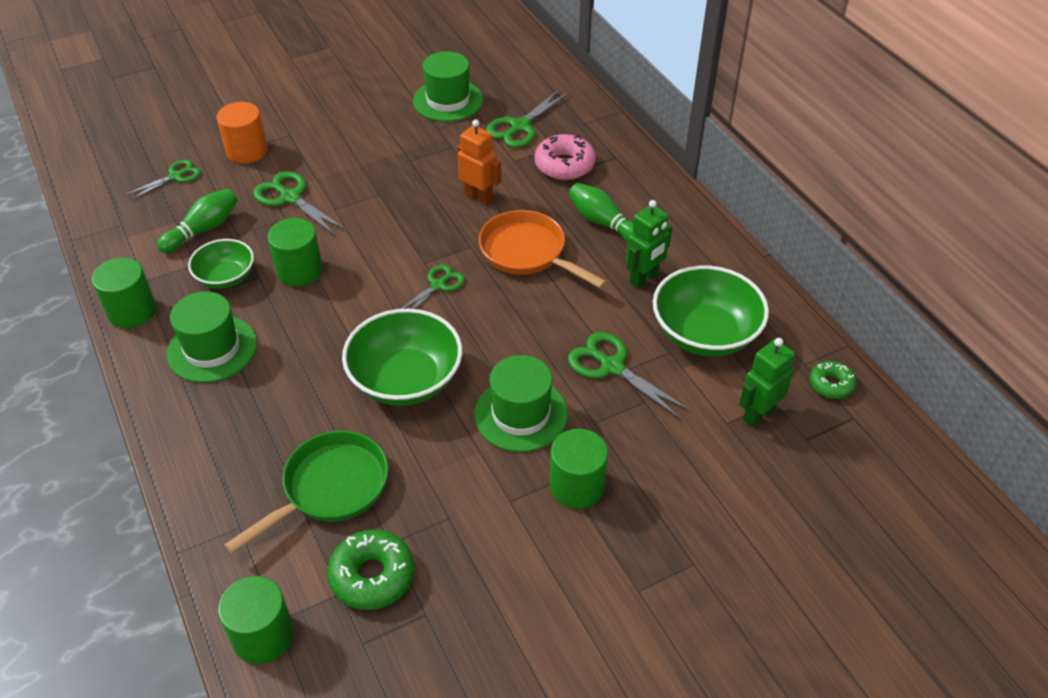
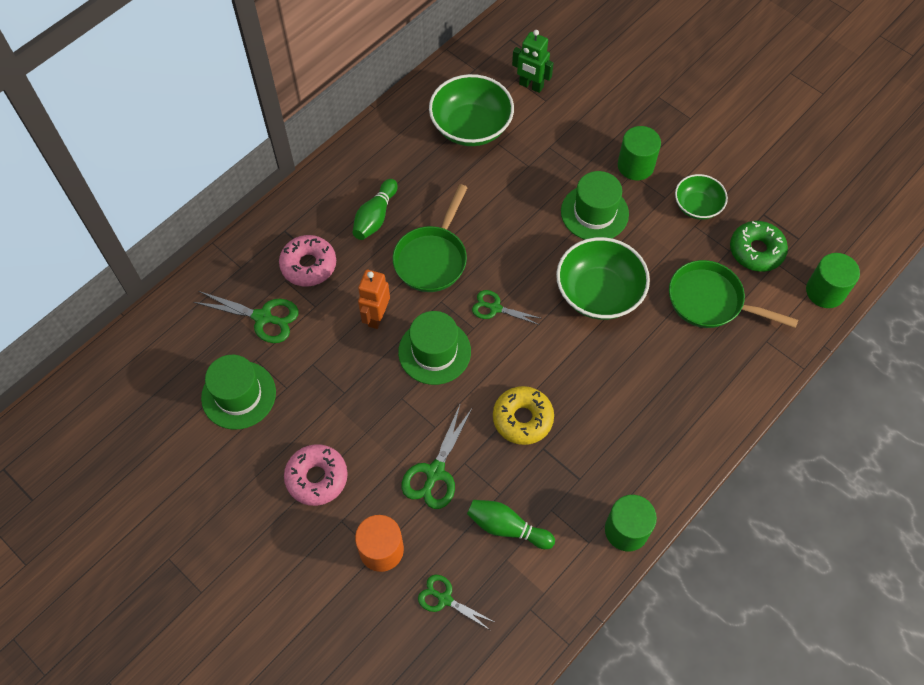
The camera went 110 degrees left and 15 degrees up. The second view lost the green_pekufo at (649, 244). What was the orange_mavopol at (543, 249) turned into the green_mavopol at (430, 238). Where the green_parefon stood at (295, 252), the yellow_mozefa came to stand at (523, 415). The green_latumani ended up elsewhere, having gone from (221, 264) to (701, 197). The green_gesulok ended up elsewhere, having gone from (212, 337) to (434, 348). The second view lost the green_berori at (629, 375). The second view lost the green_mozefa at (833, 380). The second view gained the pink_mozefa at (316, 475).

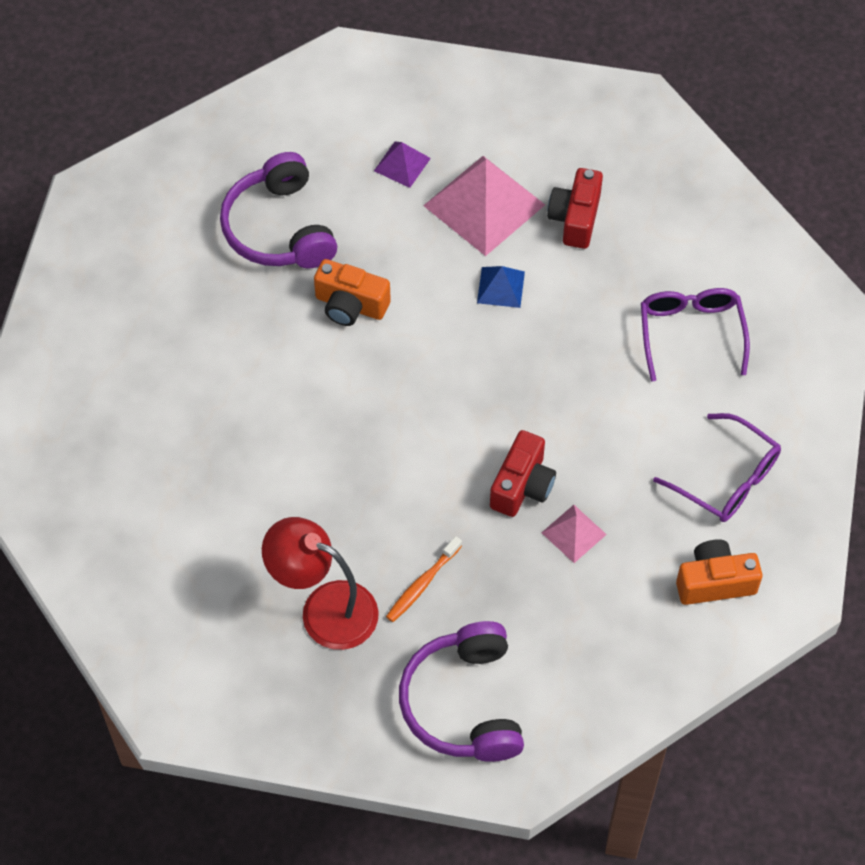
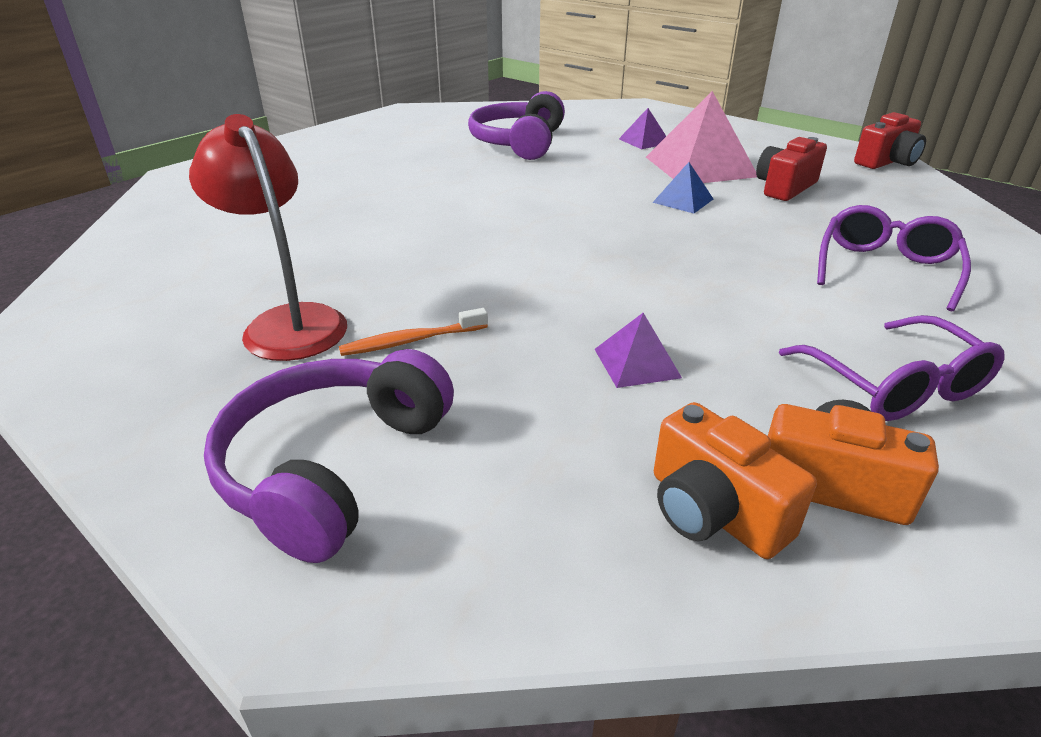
The camera went 30 degrees right and 25 degrees down. The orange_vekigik ended up elsewhere, having gone from (352, 292) to (735, 480). The red_vekigik ended up elsewhere, having gone from (523, 473) to (890, 140). What was the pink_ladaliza at (574, 534) turned into the purple_ladaliza at (638, 350).

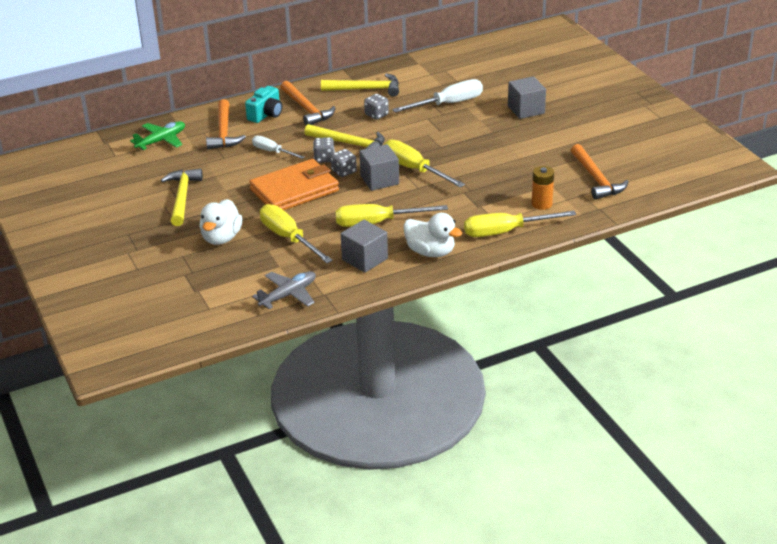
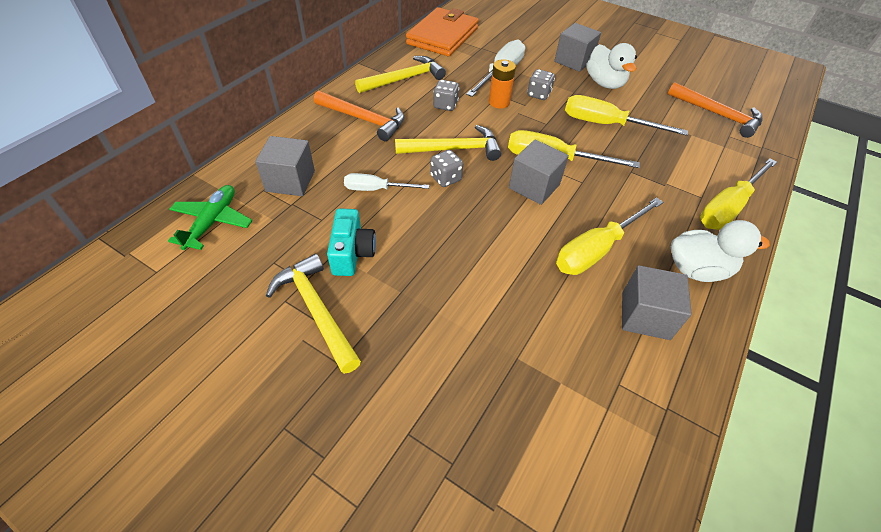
The camera went 35 degrees left and 15 degrees up. The turquoise_vekigik ended up elsewhere, having gone from (263, 104) to (351, 242). Where the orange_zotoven stood at (226, 124), the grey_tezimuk came to stand at (285, 166). The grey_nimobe ended up elsewhere, having gone from (344, 163) to (541, 84). The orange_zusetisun ended up elsewhere, having gone from (294, 184) to (442, 31). The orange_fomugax ended up elsewhere, having gone from (543, 188) to (502, 84). The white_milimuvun ended up elsewhere, having gone from (221, 222) to (612, 66). The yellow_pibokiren ended up elsewhere, having gone from (296, 233) to (626, 115). The second view lost the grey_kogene at (284, 290).

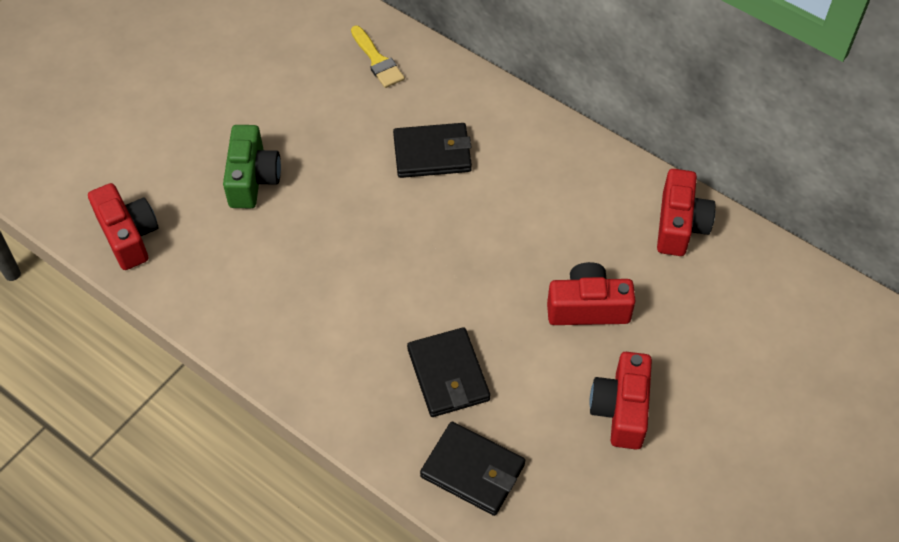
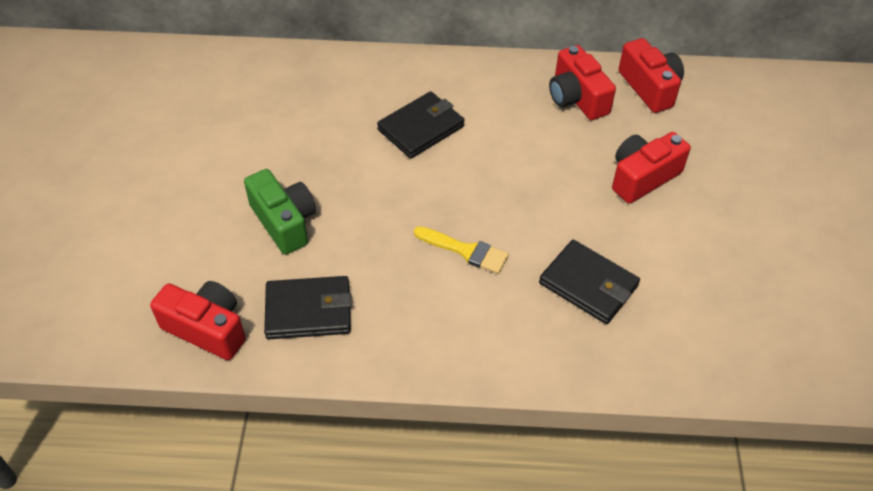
The camera went 35 degrees left and 5 degrees down. The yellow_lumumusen ended up elsewhere, having gone from (378, 57) to (461, 250). The red_vekigik ended up elsewhere, having gone from (621, 401) to (582, 82). The black_zusetisun ended up elsewhere, having gone from (472, 469) to (308, 307).

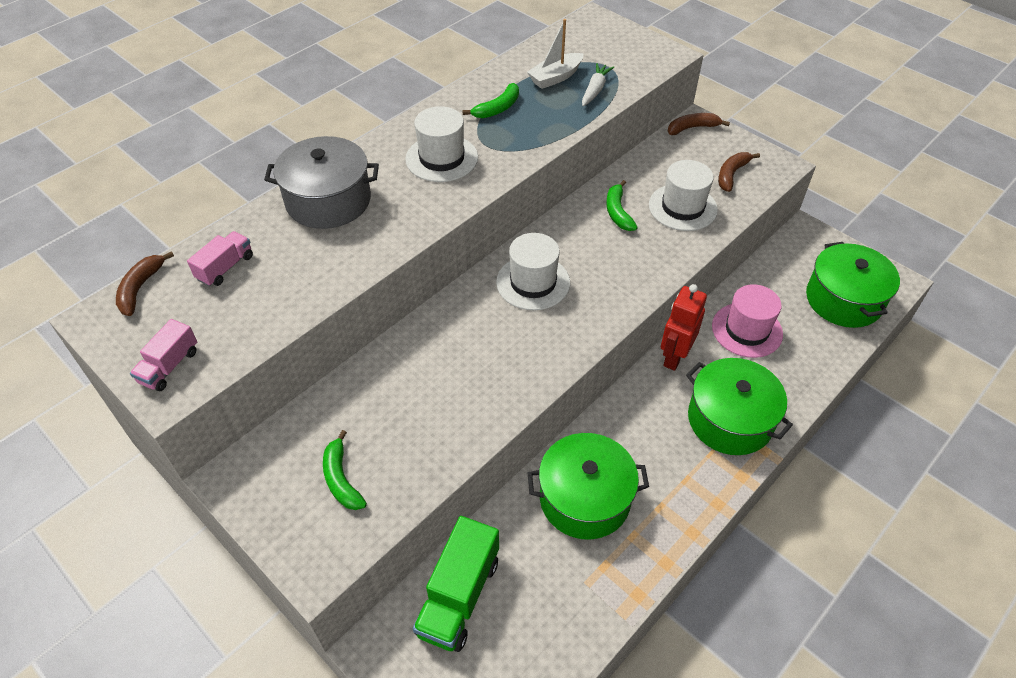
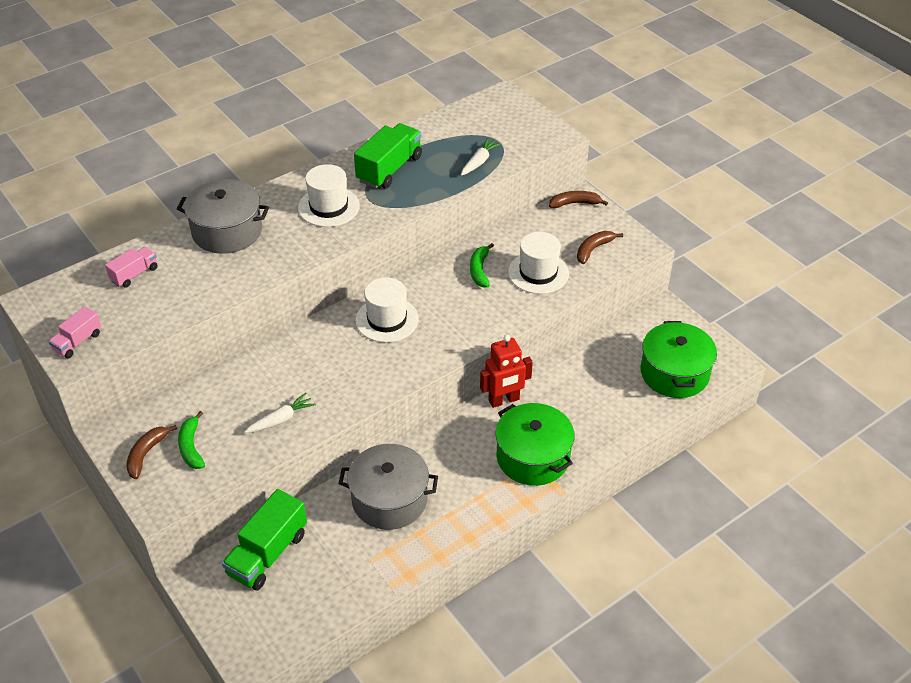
The camera went 10 degrees right and 5 degrees down. The second view lost the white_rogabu at (555, 54). Where the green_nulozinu stood at (490, 100), the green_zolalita came to stand at (388, 156). The brown_nulozinu ended up elsewhere, having gone from (145, 283) to (151, 452). The red_pekufo at (684, 327) ended up facing another way, 150 degrees counterclockwise from before. The second view lost the pink_gesulok at (747, 321). What was the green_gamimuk at (588, 486) turned into the grey_gamimuk at (388, 487). The second view gained the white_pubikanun at (280, 413).

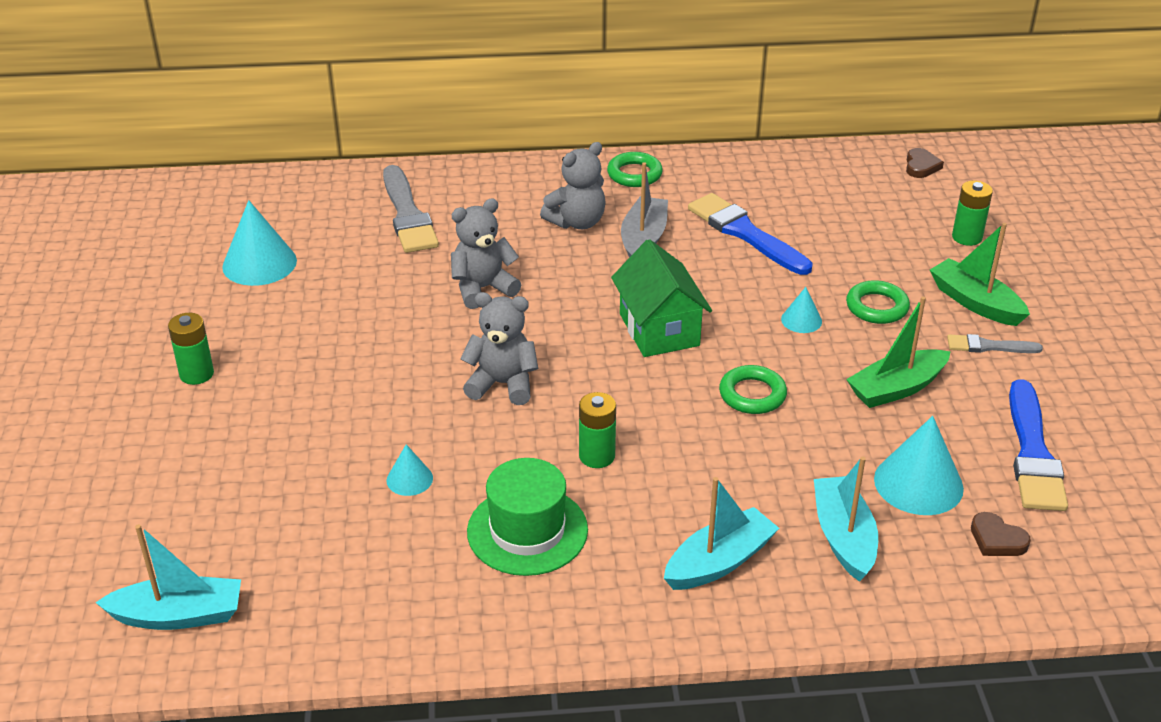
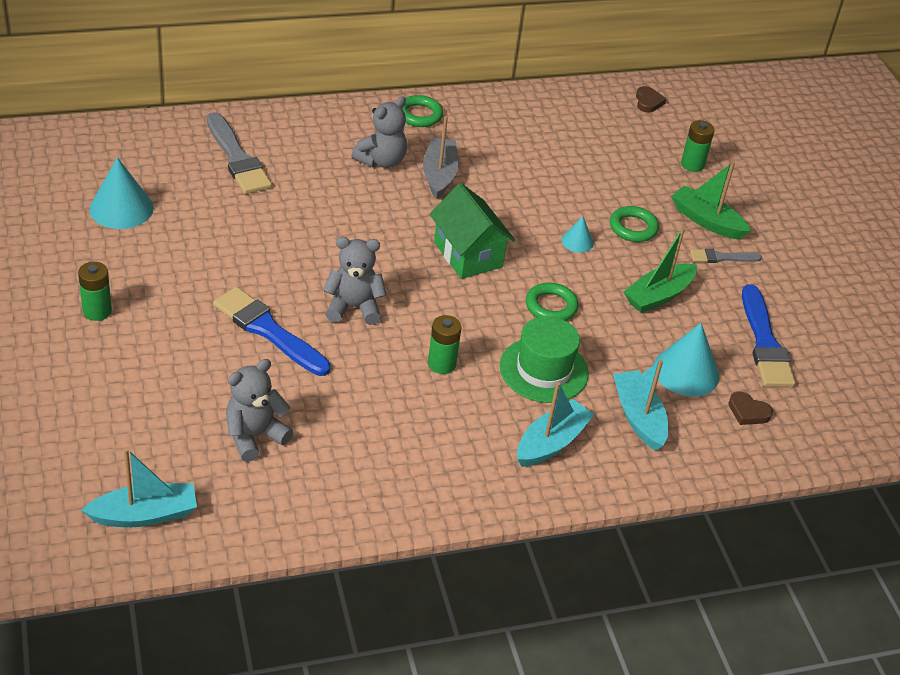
The camera went 15 degrees left and 5 degrees up. The blue_lumumusen ended up elsewhere, having gone from (750, 234) to (272, 331). The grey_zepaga ended up elsewhere, having gone from (486, 253) to (259, 410). The second view lost the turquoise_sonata at (409, 470). The green_gesulok ended up elsewhere, having gone from (527, 517) to (544, 359).

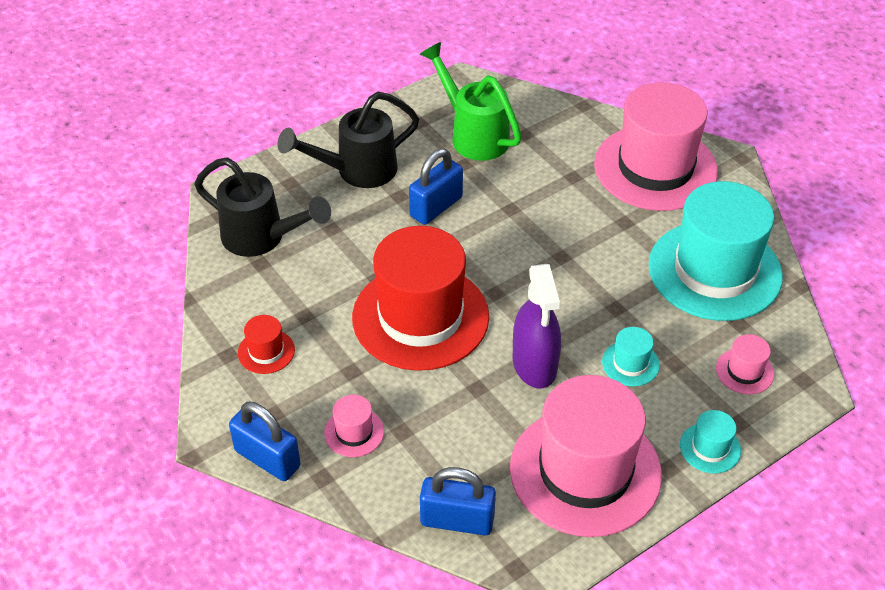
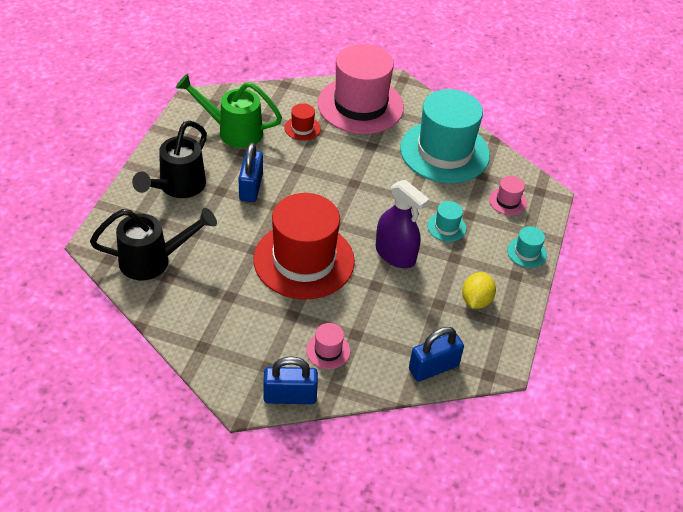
The camera went 40 degrees left and 0 degrees up. The red_gesulok ended up elsewhere, having gone from (266, 344) to (303, 122). Where the pink_gesulok stood at (586, 456), the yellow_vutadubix came to stand at (479, 290).

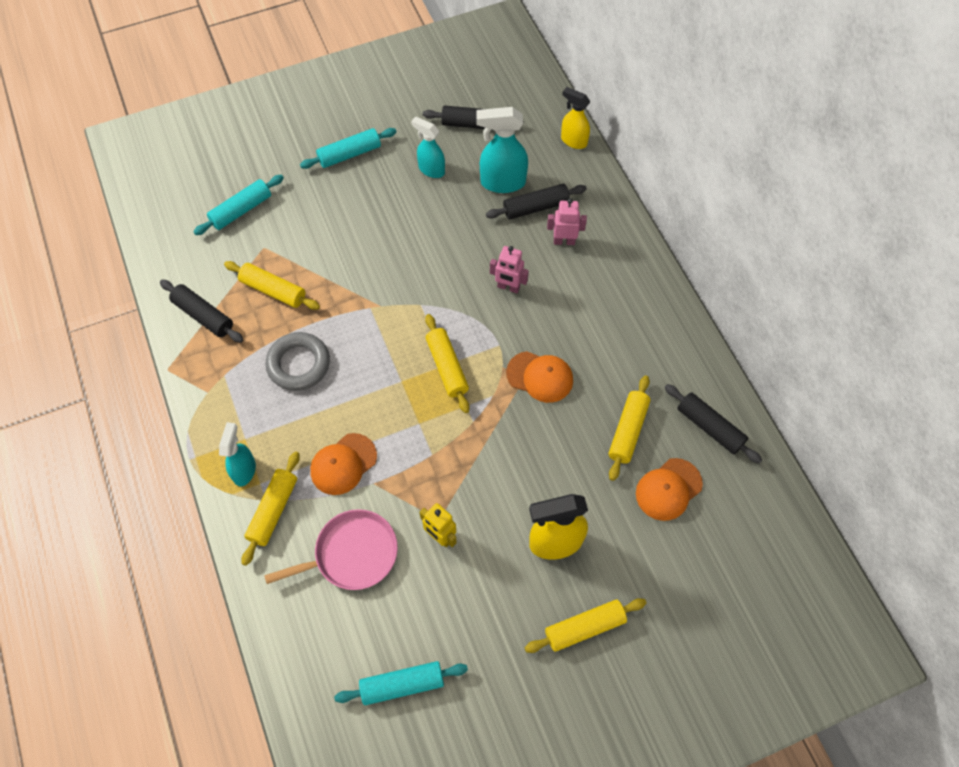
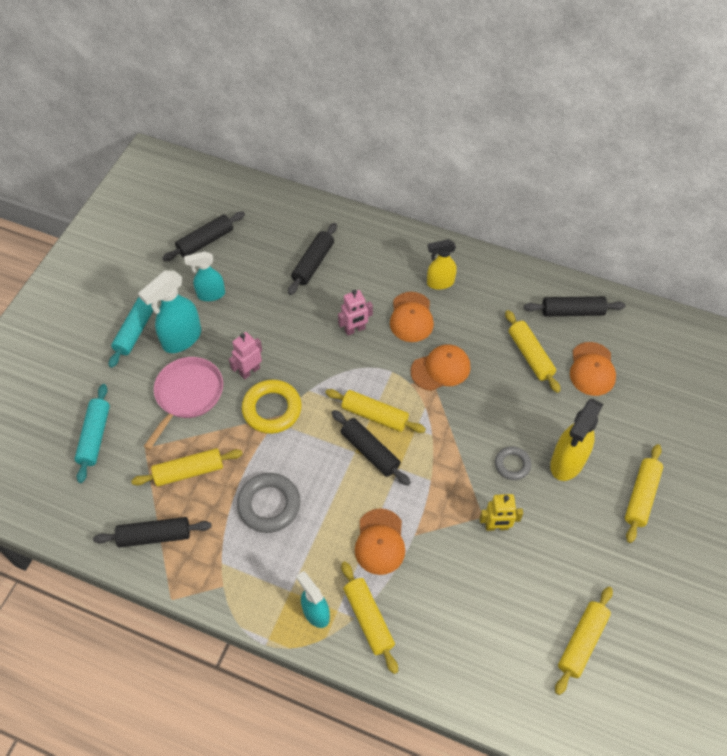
The camera went 45 degrees left and 5 degrees down. The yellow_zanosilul ended up elsewhere, having gone from (575, 118) to (442, 264). The turquoise_zanosilul ended up elsewhere, having gone from (502, 150) to (169, 311). The pink_pekufo ended up elsewhere, having gone from (567, 221) to (245, 356). The pink_mavopol ended up elsewhere, having gone from (331, 549) to (183, 403). What was the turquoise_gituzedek at (401, 683) turned into the yellow_gituzedek at (584, 640). The second view gained the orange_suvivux at (412, 317). The second view gained the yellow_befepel at (272, 406). The second view gained the black_gituzedek at (371, 448). The second view gained the grey_befepel at (513, 463).

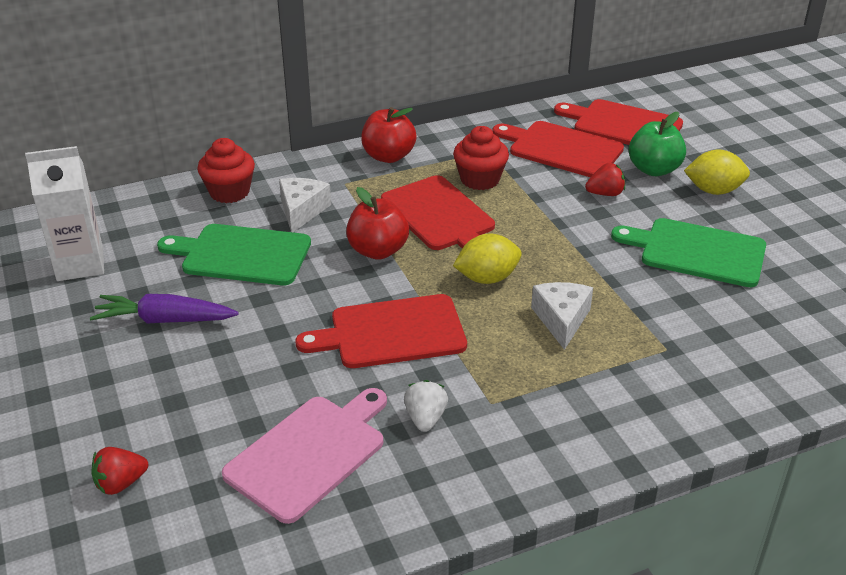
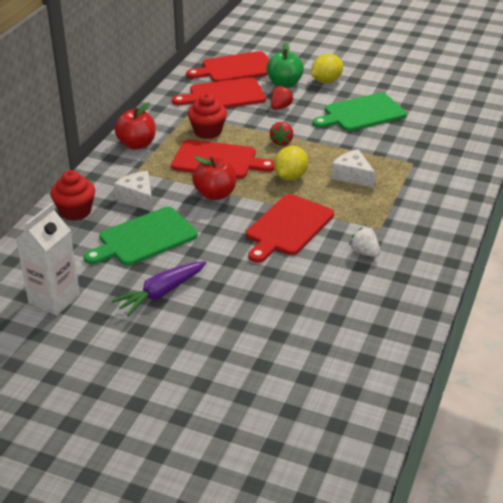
The camera went 45 degrees left and 0 degrees up. The second view lost the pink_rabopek at (304, 456). The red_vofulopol ended up elsewhere, having gone from (119, 471) to (281, 134).

